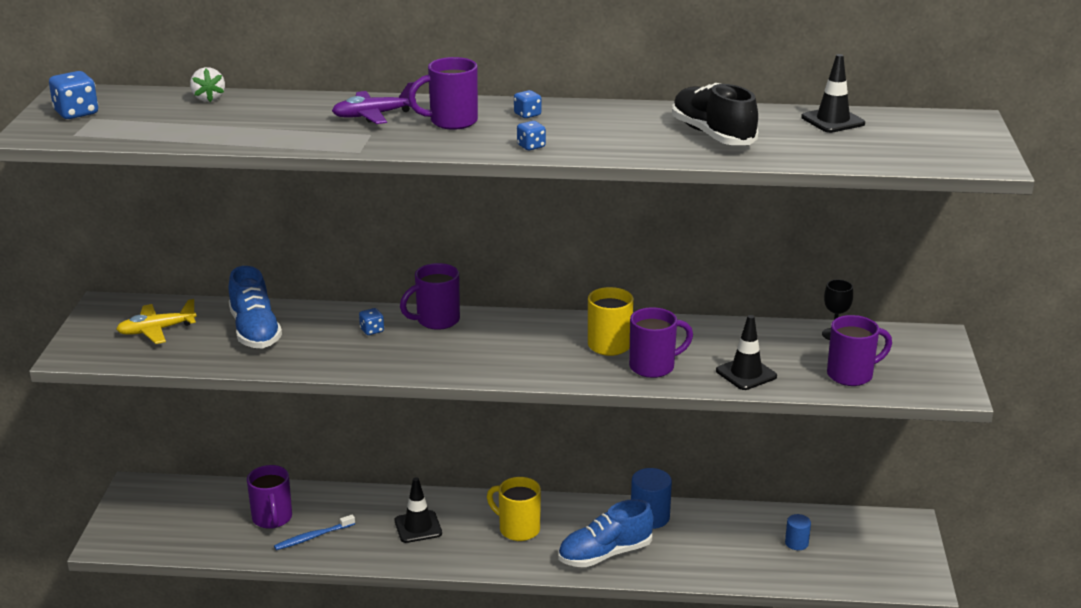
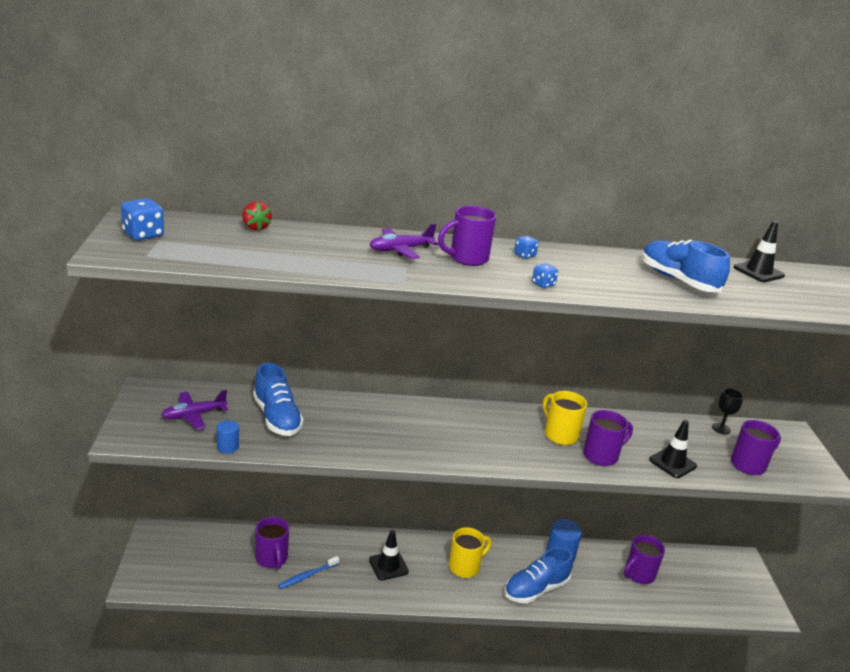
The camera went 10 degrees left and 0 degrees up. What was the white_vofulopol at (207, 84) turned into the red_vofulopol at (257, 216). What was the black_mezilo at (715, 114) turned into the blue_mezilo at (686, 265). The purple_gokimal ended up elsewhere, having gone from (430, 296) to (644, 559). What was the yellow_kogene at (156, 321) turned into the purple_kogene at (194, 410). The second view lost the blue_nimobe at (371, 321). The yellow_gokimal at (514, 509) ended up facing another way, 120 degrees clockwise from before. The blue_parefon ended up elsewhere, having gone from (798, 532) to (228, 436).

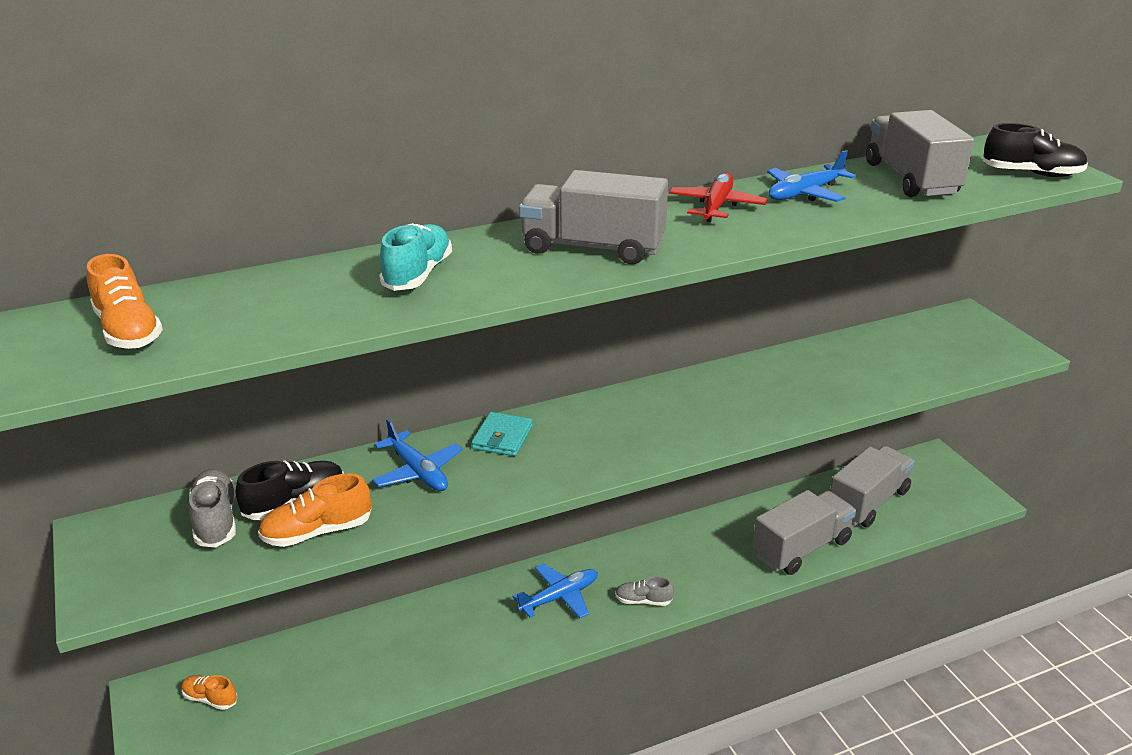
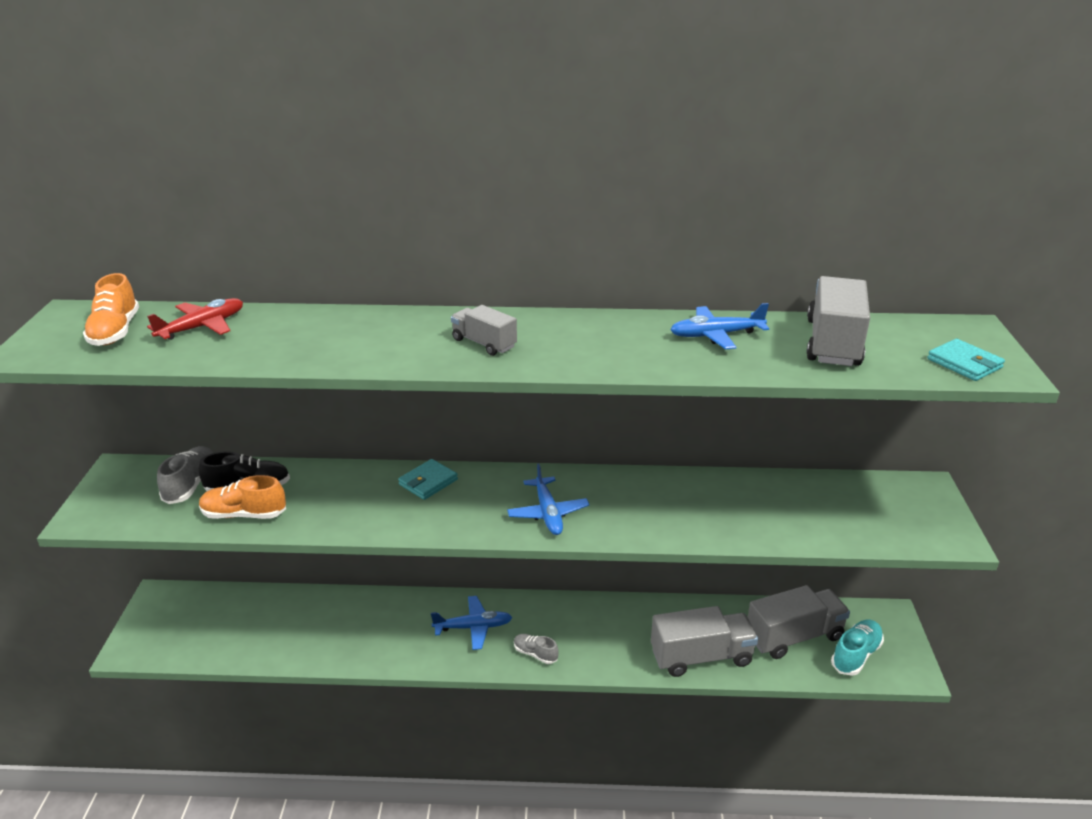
The camera went 25 degrees right and 0 degrees up. Where the black_mezilo stood at (1035, 150), the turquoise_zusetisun came to stand at (966, 360). The size of the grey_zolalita at (593, 217) changed by a factor of 0.57. The red_kogene ended up elsewhere, having gone from (718, 197) to (195, 319). The turquoise_mezilo ended up elsewhere, having gone from (415, 257) to (857, 648). The blue_kogene ended up elsewhere, having gone from (417, 455) to (548, 499). The second view lost the orange_mezilo at (209, 692).

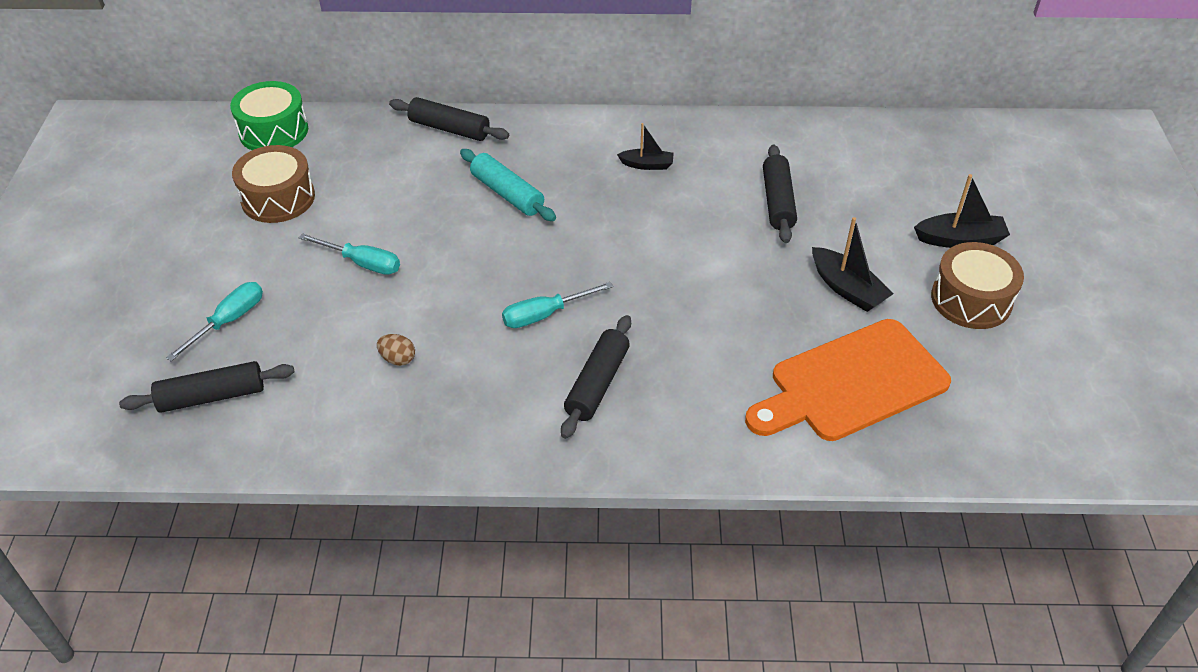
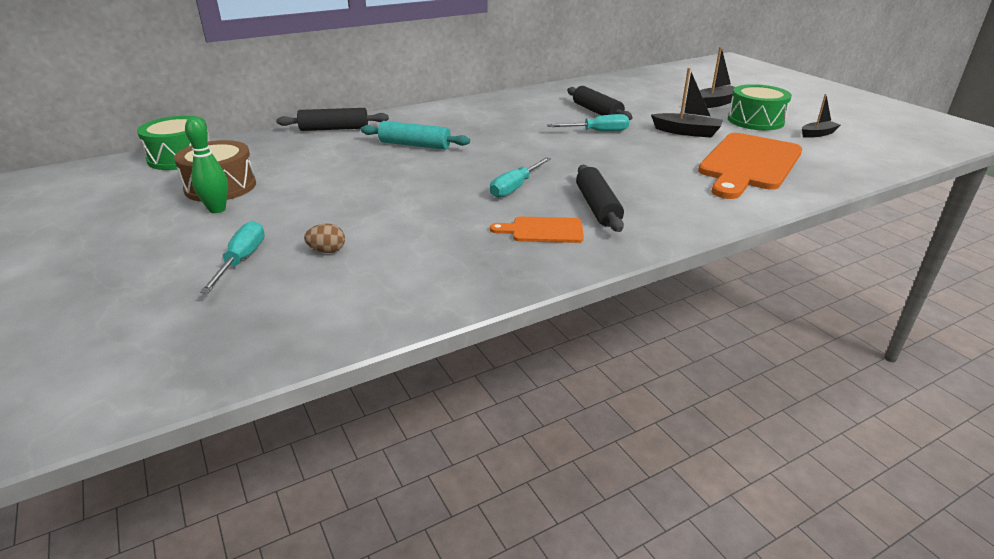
The camera went 30 degrees left and 15 degrees down. The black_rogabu ended up elsewhere, having gone from (645, 146) to (821, 116). The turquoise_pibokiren ended up elsewhere, having gone from (349, 254) to (588, 123). What was the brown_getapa at (977, 285) turned into the green_getapa at (760, 107). The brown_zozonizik ended up elsewhere, having gone from (396, 350) to (324, 238). The second view lost the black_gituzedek at (206, 387). The second view gained the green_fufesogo at (206, 165). The second view gained the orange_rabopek at (537, 230).

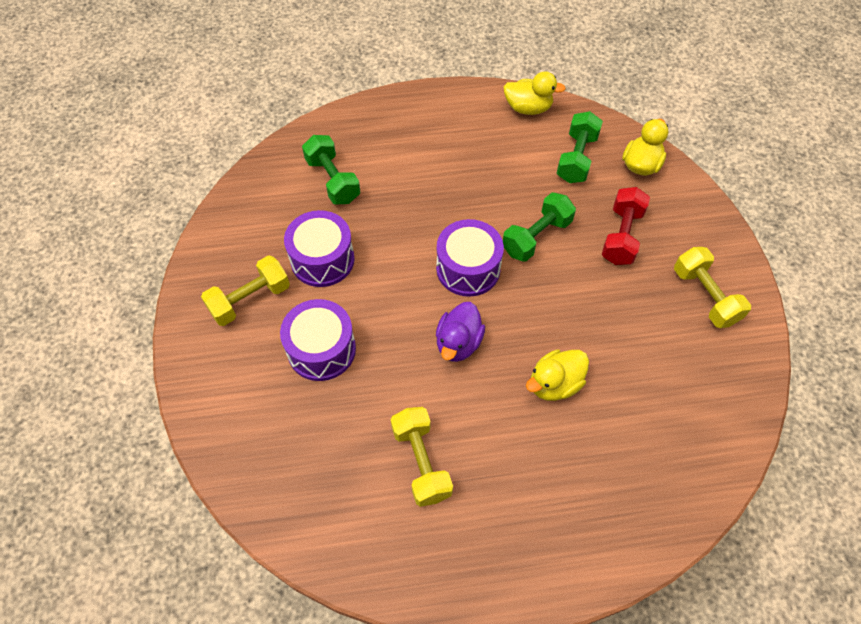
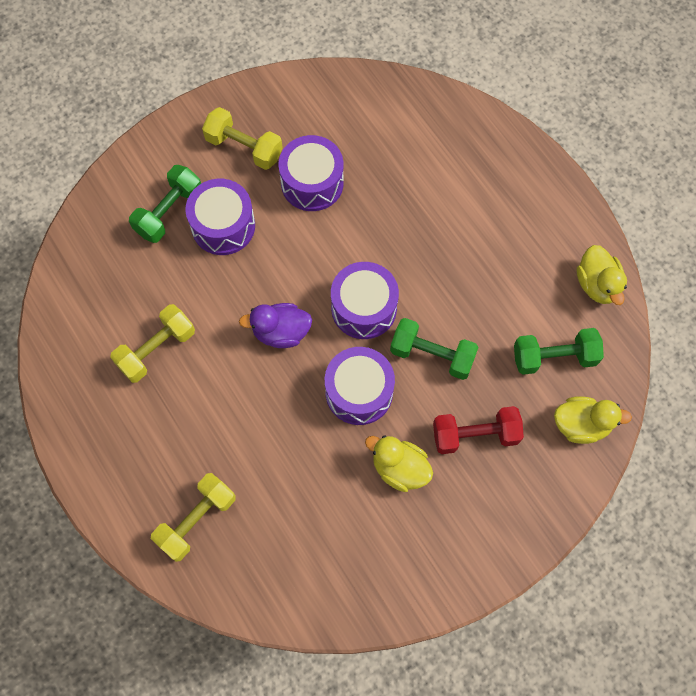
The camera went 65 degrees right and 10 degrees up. The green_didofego ended up elsewhere, having gone from (331, 169) to (165, 204). The yellow_didofego ended up elsewhere, having gone from (712, 287) to (193, 517). The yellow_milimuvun ended up elsewhere, having gone from (557, 375) to (399, 464). The second view gained the purple_getapa at (360, 386).

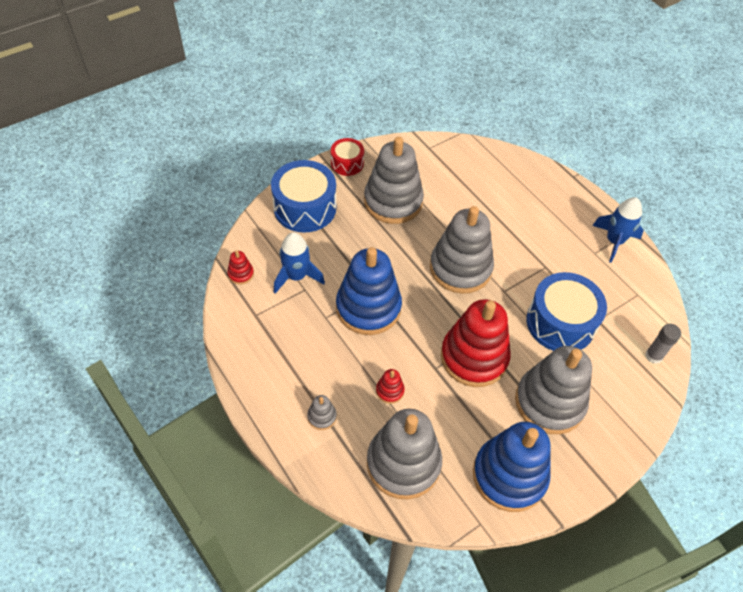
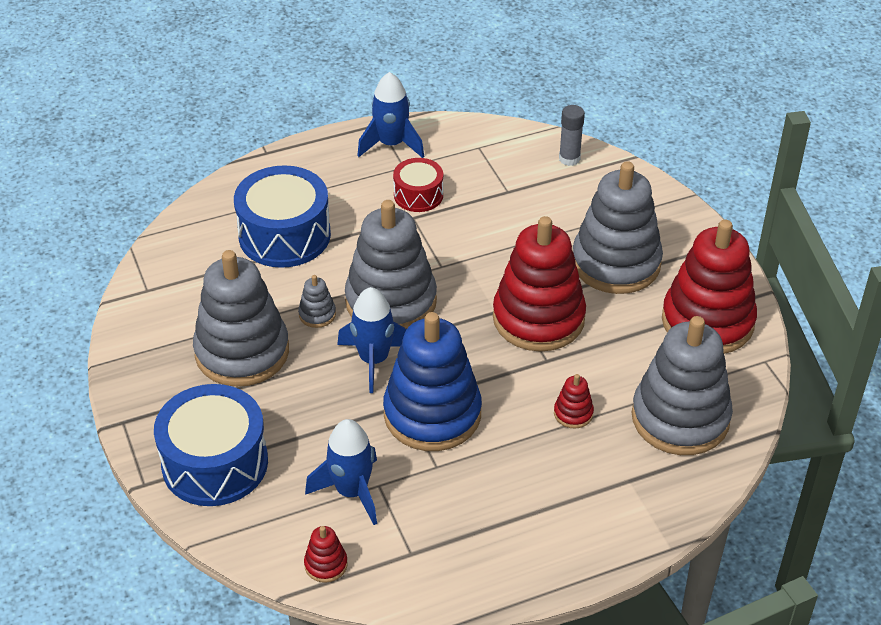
The camera went 75 degrees left and 10 degrees down. The red_getapa ended up elsewhere, having gone from (347, 157) to (418, 185). The blue_getapa ended up elsewhere, having gone from (566, 311) to (282, 216). The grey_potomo ended up elsewhere, having gone from (322, 412) to (317, 301). What was the blue_potomo at (512, 467) turned into the red_potomo at (709, 287). The second view gained the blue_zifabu at (372, 340).

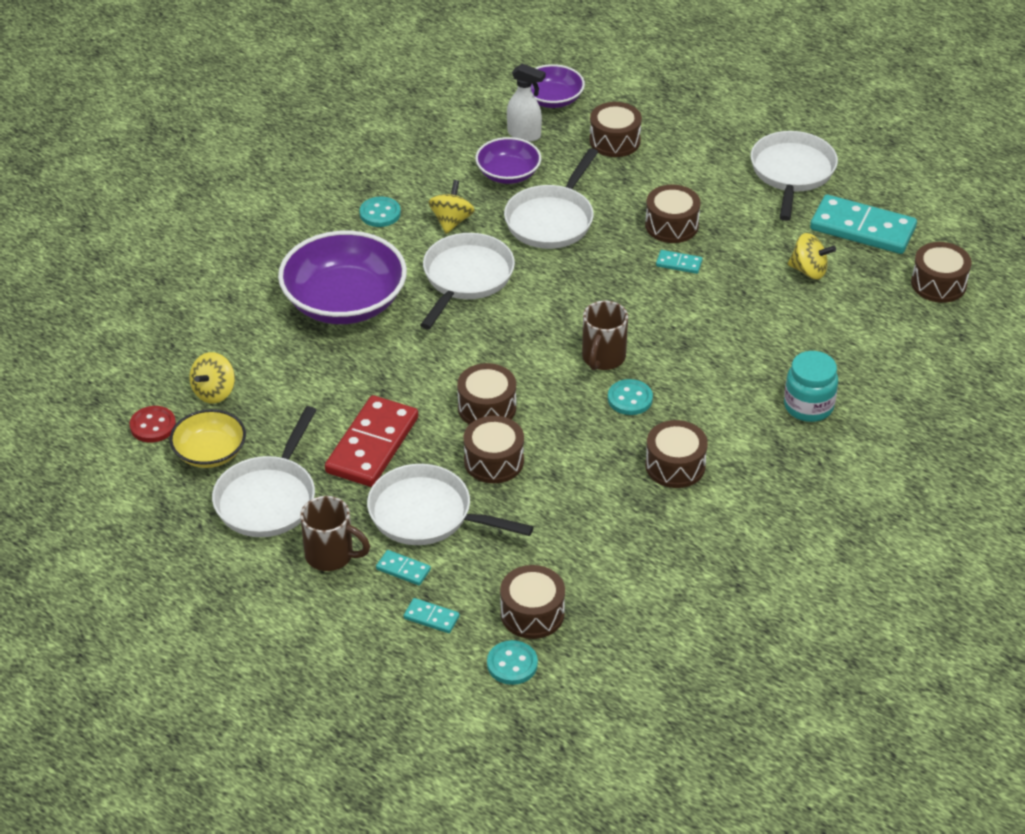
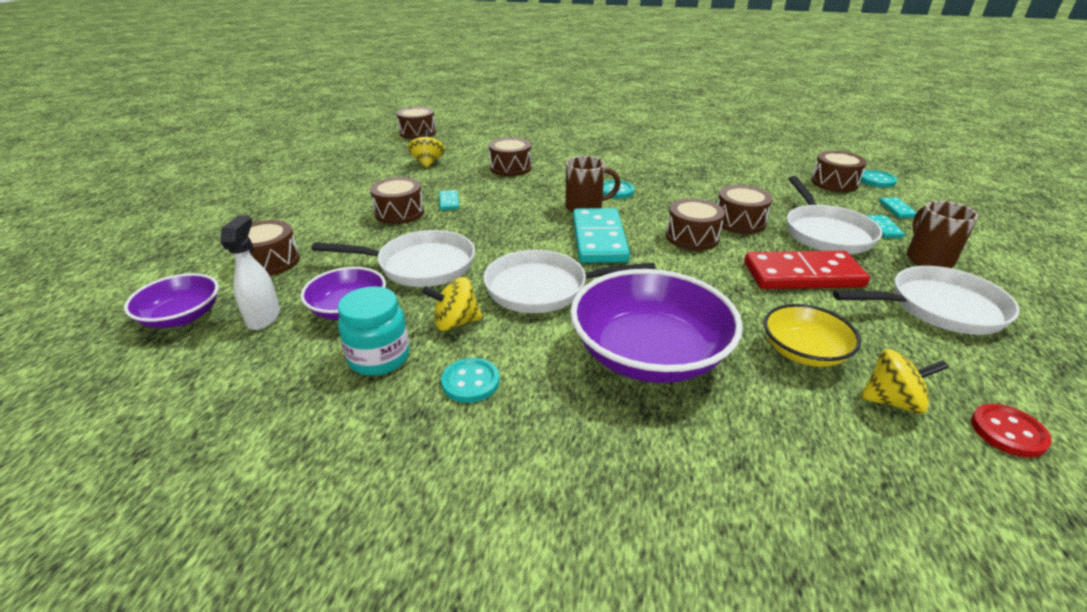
The camera went 115 degrees left and 10 degrees down. The second view lost the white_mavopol at (794, 176). The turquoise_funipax ended up elsewhere, having gone from (863, 224) to (601, 235). The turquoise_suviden ended up elsewhere, having gone from (811, 386) to (374, 331). The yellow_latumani ended up elsewhere, having gone from (208, 438) to (812, 335). The brown_getapa ended up elsewhere, having gone from (676, 454) to (510, 156).

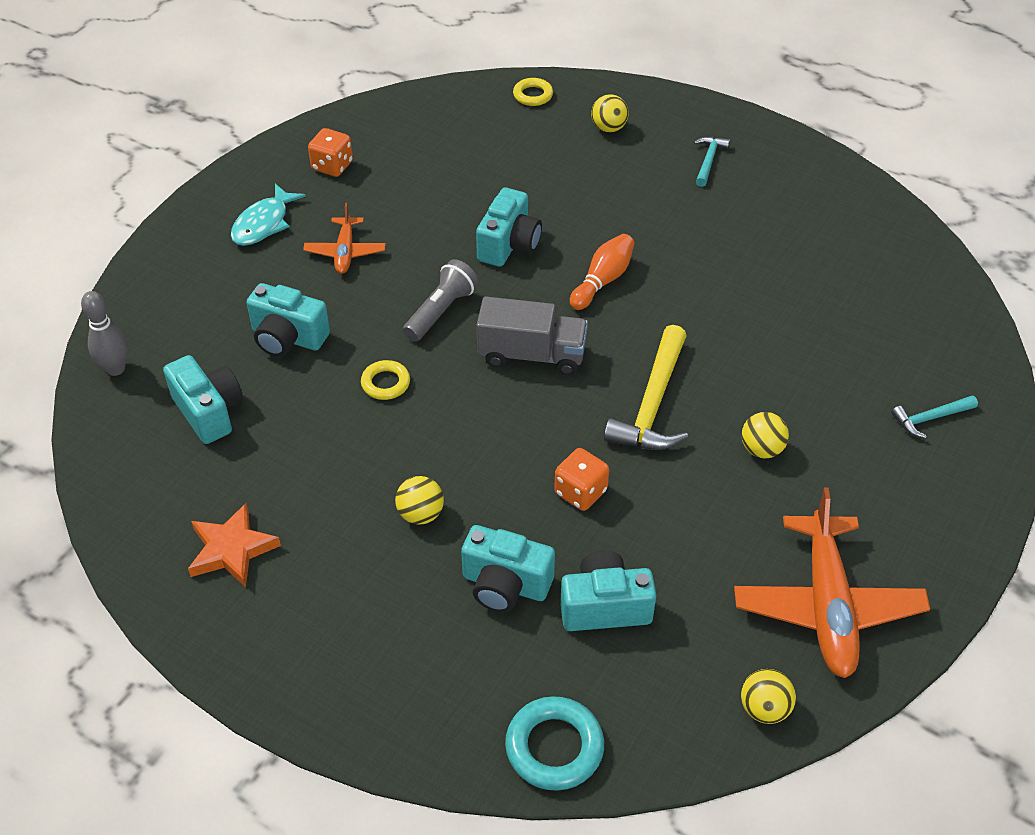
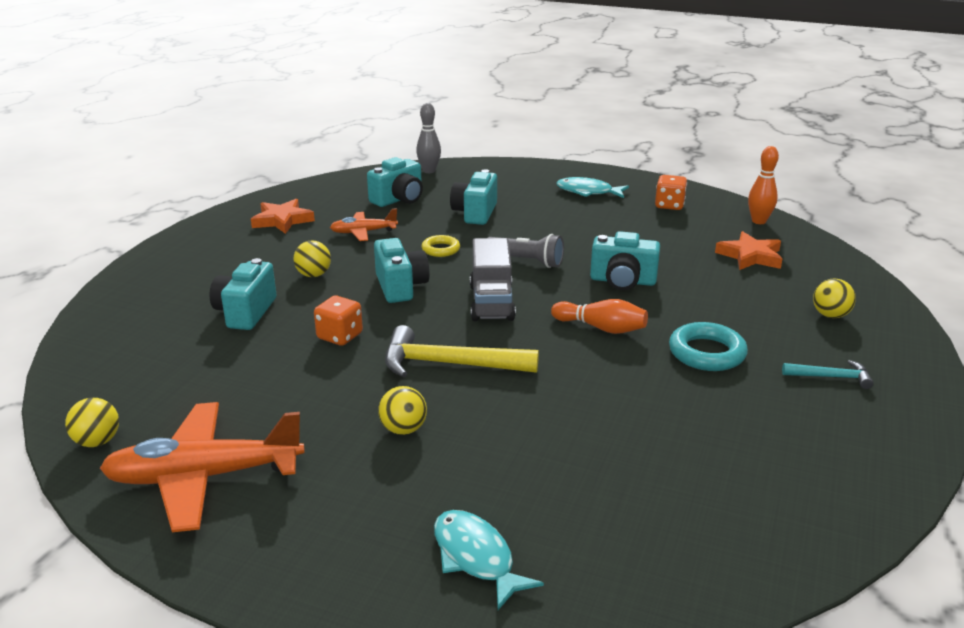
The camera went 80 degrees right and 20 degrees down. The second view lost the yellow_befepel at (533, 92). The orange_kogene ended up elsewhere, having gone from (344, 238) to (364, 224). Where the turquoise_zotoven stood at (934, 416), the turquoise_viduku came to stand at (489, 560). The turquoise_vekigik ended up elsewhere, having gone from (608, 591) to (402, 270). The turquoise_befepel ended up elsewhere, having gone from (554, 743) to (708, 346). The second view gained the orange_fufesogo at (763, 185). The second view gained the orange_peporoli at (748, 250).

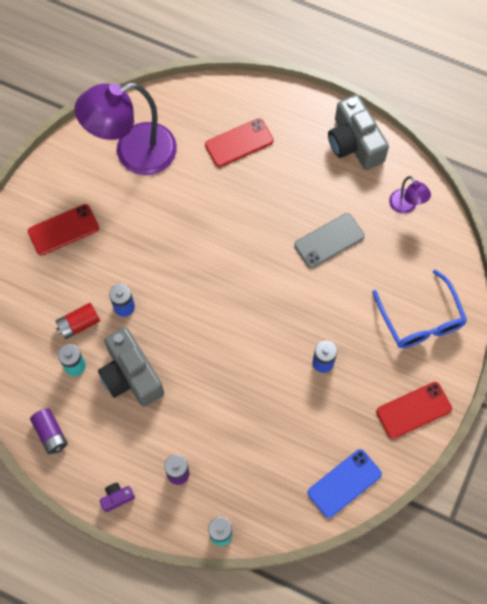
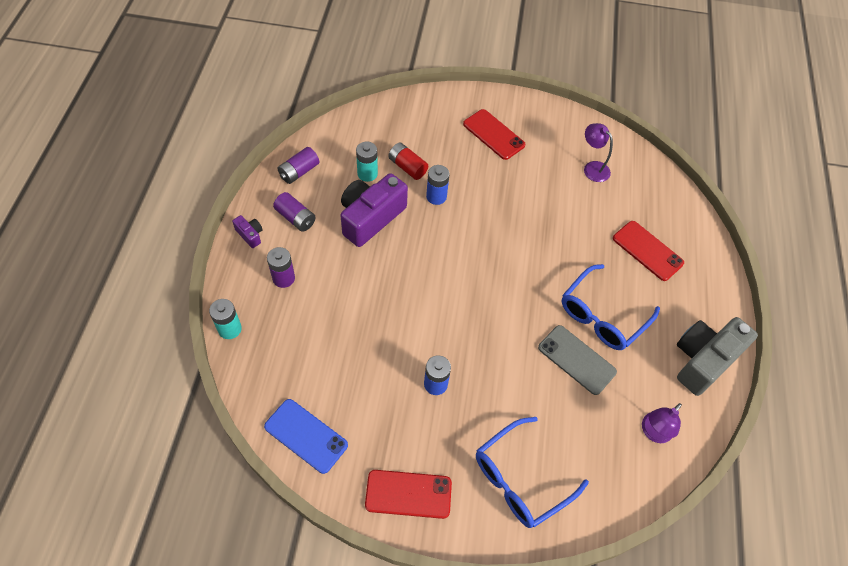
The camera went 70 degrees right and 10 degrees down. The size of the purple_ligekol at (126, 129) changed by a factor of 0.45. What was the grey_vekigik at (131, 367) turned into the purple_vekigik at (374, 210). The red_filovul at (414, 410) ended up facing another way, 45 degrees counterclockwise from before. The second view gained the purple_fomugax at (294, 212). The second view gained the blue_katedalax at (611, 307).

